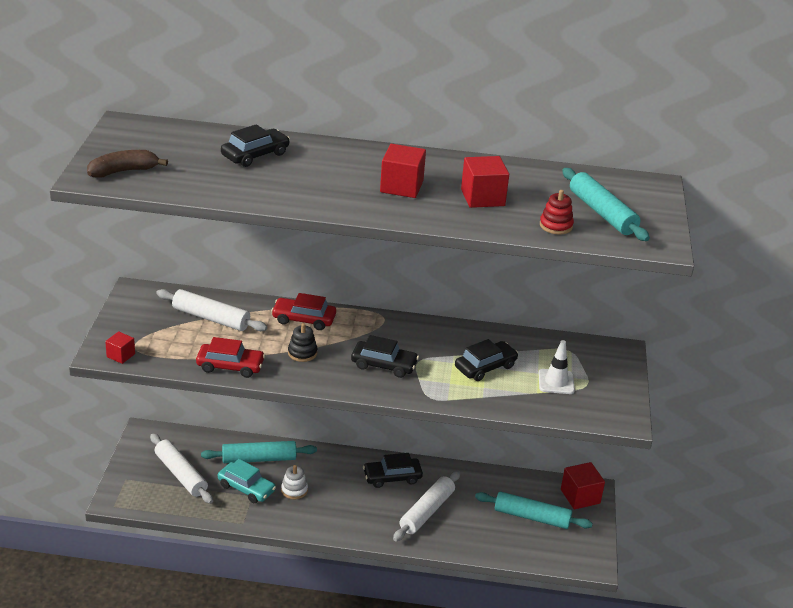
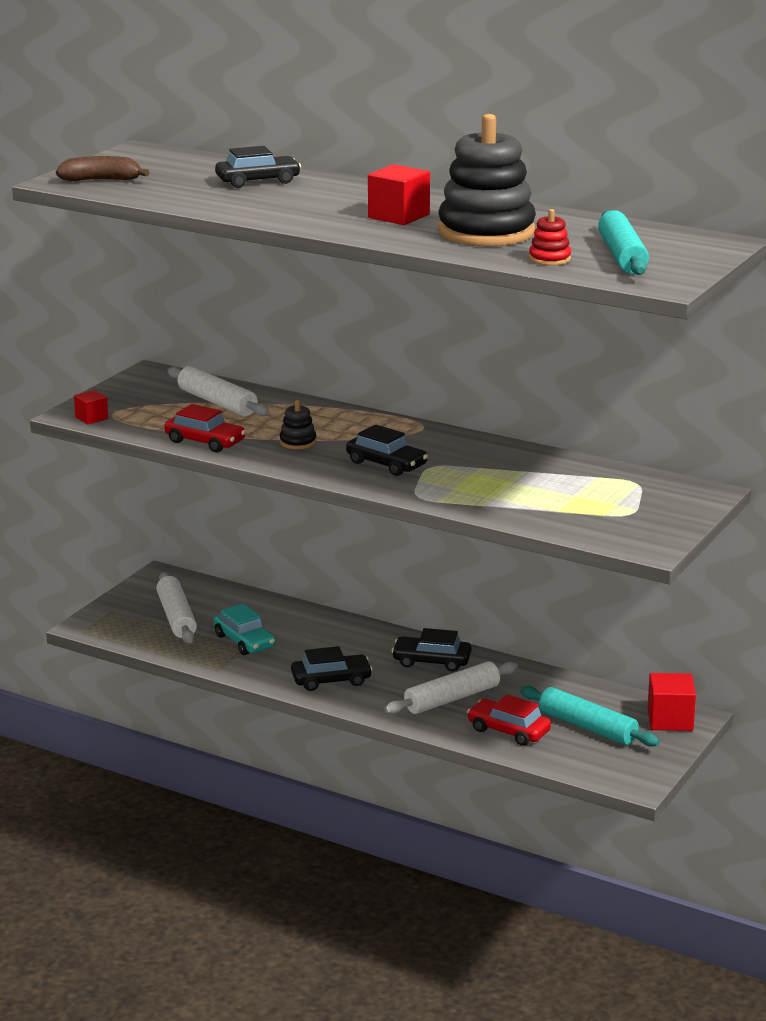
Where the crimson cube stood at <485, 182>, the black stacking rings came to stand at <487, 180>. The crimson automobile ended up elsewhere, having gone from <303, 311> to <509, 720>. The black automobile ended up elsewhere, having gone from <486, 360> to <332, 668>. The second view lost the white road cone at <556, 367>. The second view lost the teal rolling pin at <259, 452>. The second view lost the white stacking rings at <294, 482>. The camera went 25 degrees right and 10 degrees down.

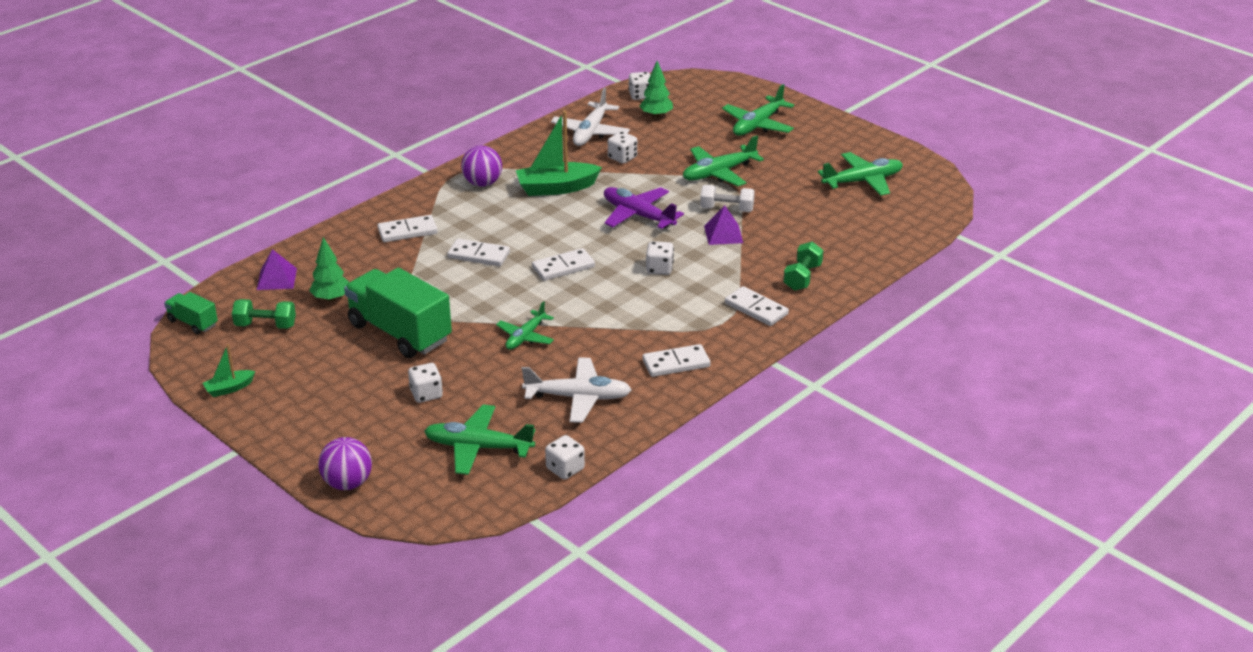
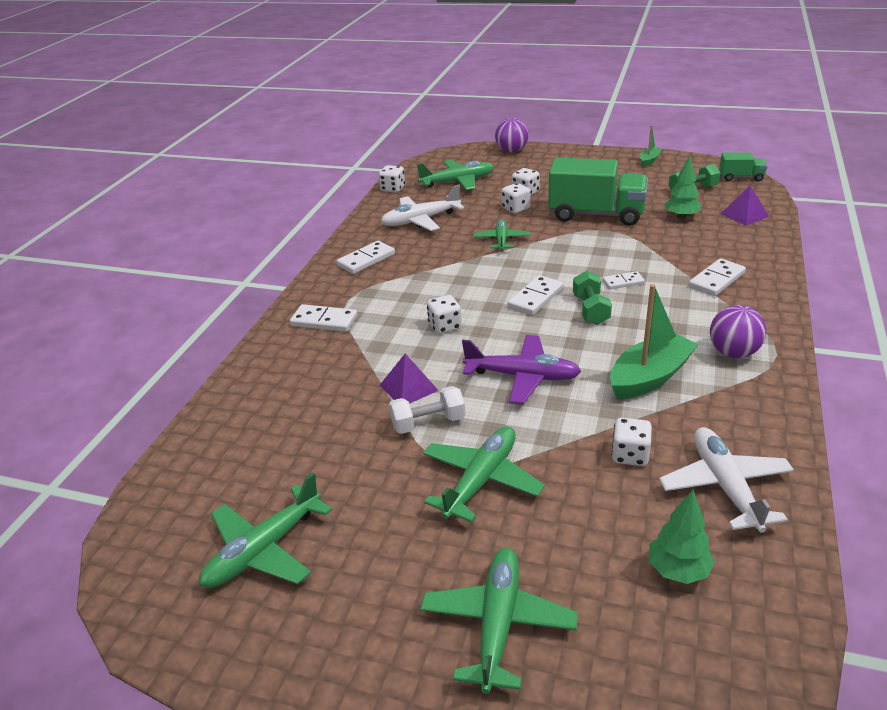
The white game die ended up elsewhere, having gone from <639, 86> to <515, 198>. The size of the white domino piece at <478, 252> changed by a factor of 0.64. The green hand weight ended up elsewhere, having gone from <803, 266> to <592, 298>. The camera went 155 degrees right and 0 degrees up.

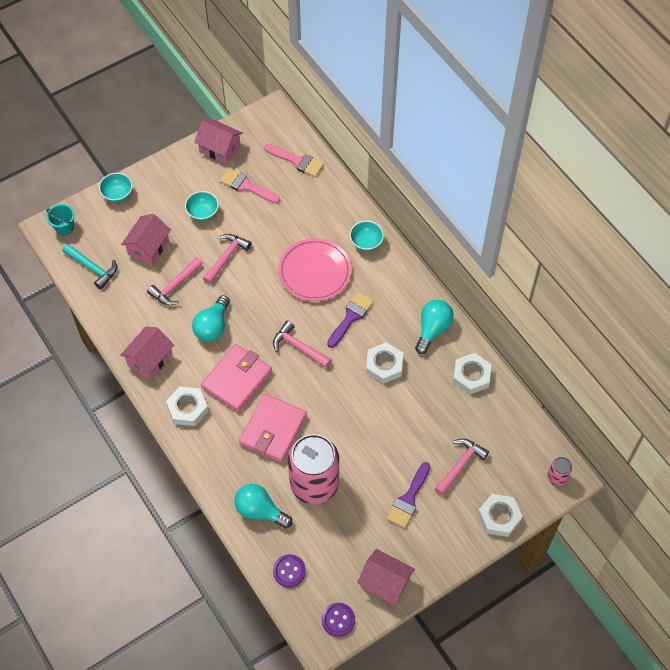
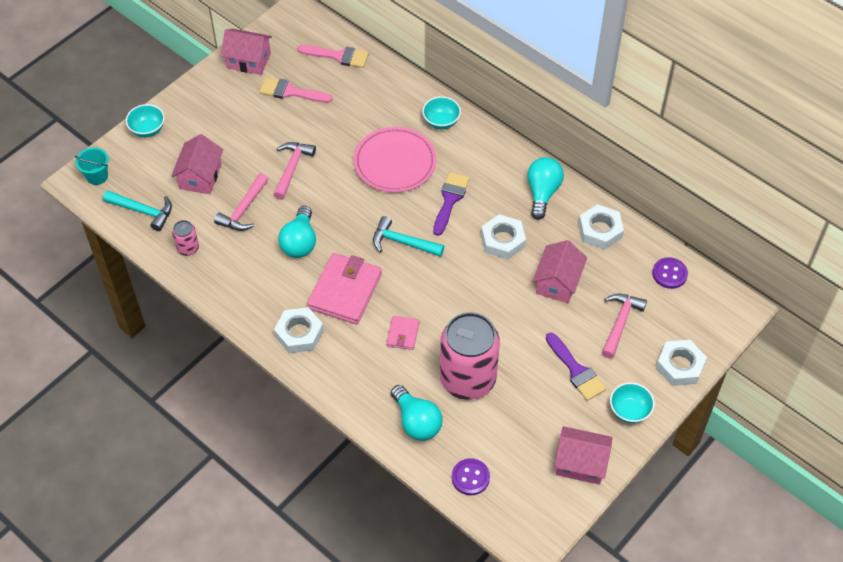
The teal bowl ended up elsewhere, having gone from <202, 206> to <632, 402>. What was the rosy claw hammer at <302, 344> turned into the teal claw hammer at <408, 236>. The rosy house ended up elsewhere, having gone from <147, 353> to <560, 271>. The size of the rosy wallet at <273, 428> changed by a factor of 0.50. The rosy tin ended up elsewhere, having gone from <559, 471> to <185, 238>. The violet brush at <408, 495> ended up facing another way, 45 degrees counterclockwise from before. The teal light bulb at <263, 506> ended up facing another way, 135 degrees counterclockwise from before. The violet sewing button ended up elsewhere, having gone from <338, 620> to <670, 273>. The camera went 15 degrees left and 5 degrees down.

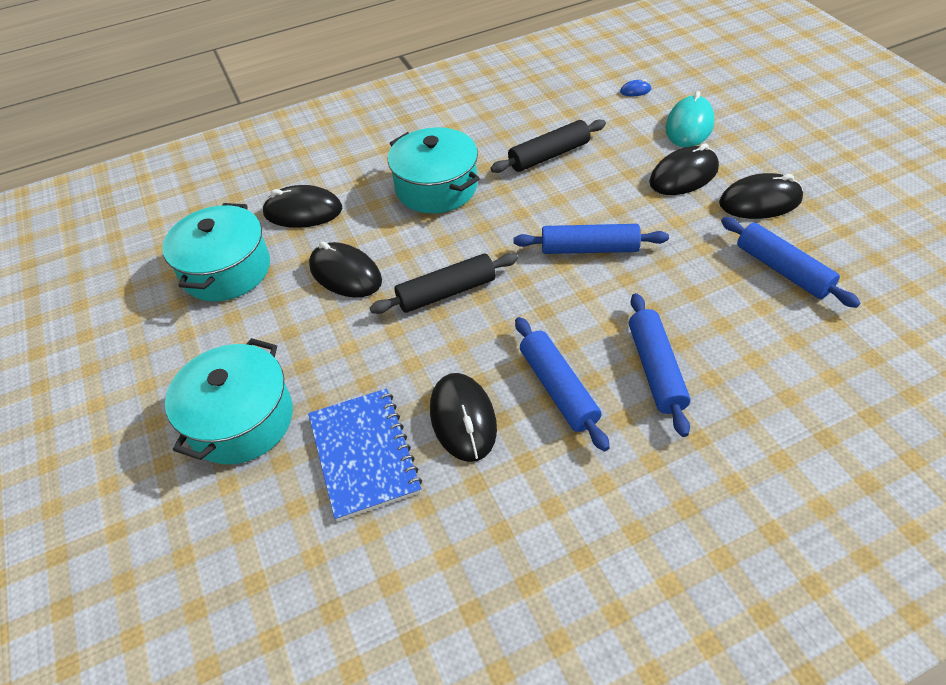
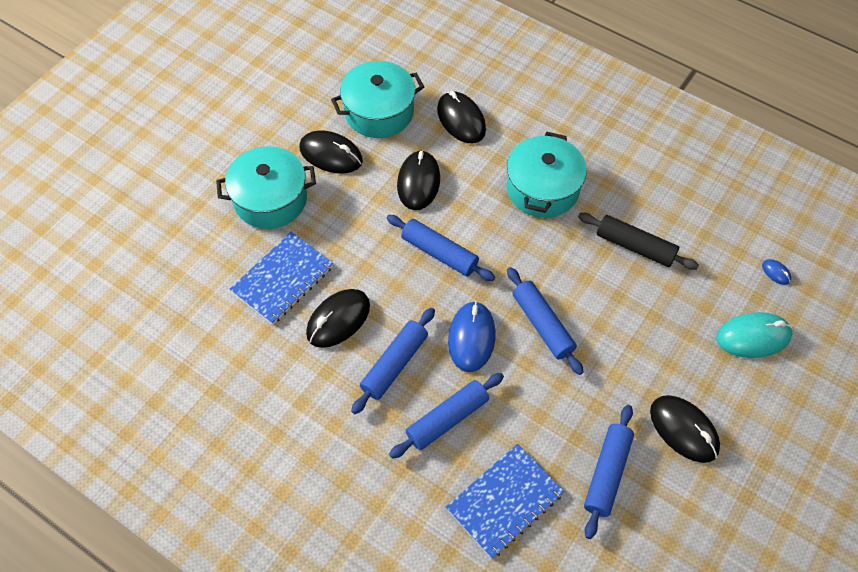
The black PC mouse ended up elsewhere, having gone from <684, 169> to <331, 152>. What was the black rolling pin at <443, 283> turned into the royal blue rolling pin at <441, 248>. The second view gained the royal blue PC mouse at <472, 336>. The second view gained the royal blue notepad at <505, 501>. The camera went 55 degrees right and 10 degrees up.

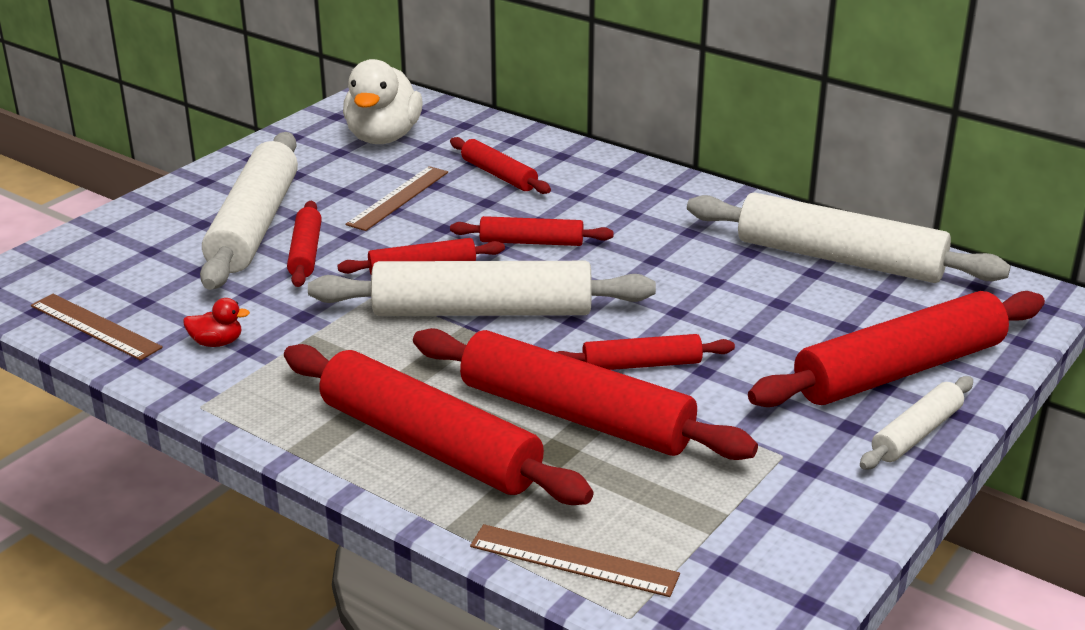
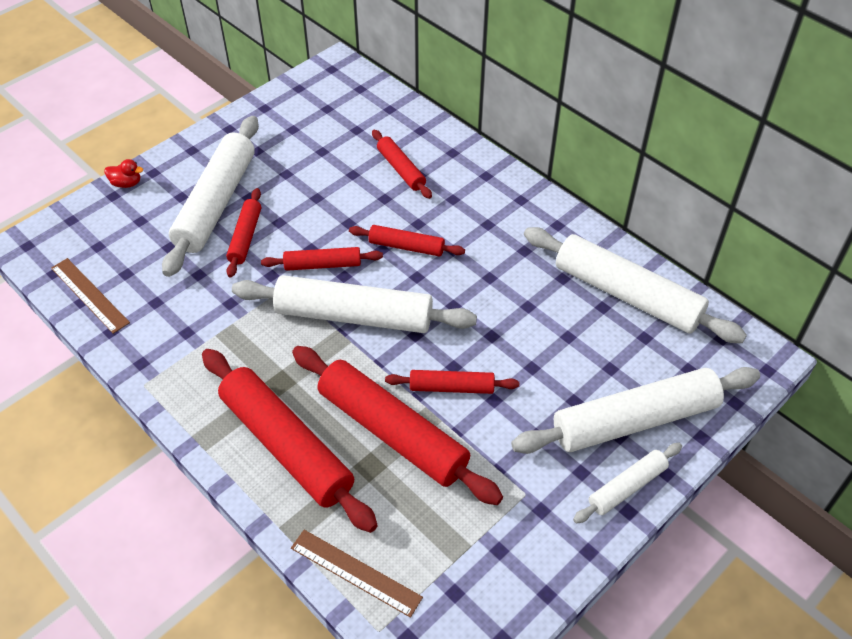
The second view lost the white toy duck at <383, 101>. The second view lost the russet measuring stick at <397, 198>. What was the crimson rolling pin at <896, 349> turned into the white rolling pin at <635, 410>. The crimson toy duck ended up elsewhere, having gone from <216, 322> to <124, 173>. The camera went 10 degrees right and 20 degrees up.

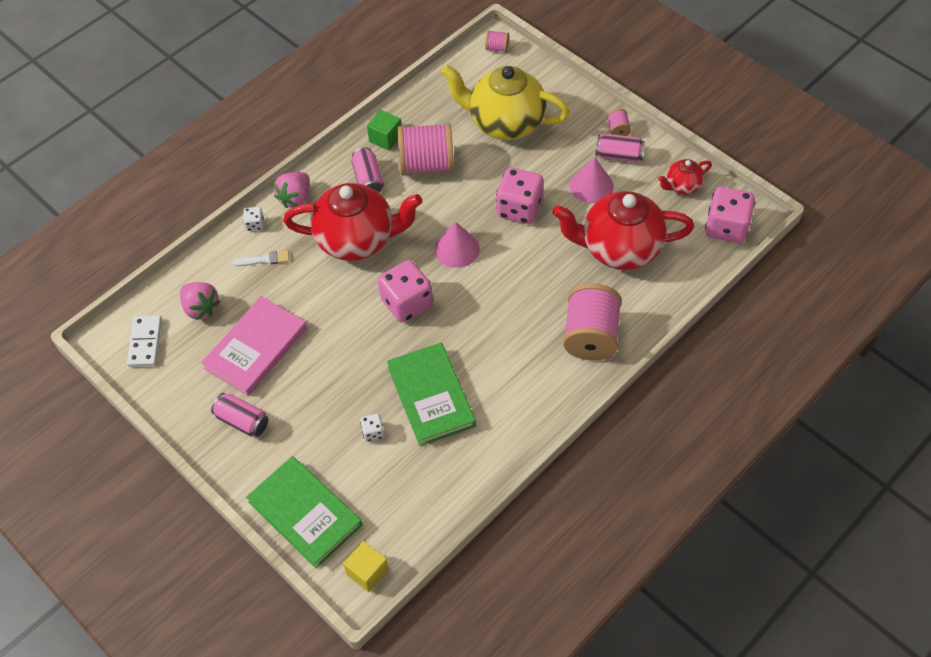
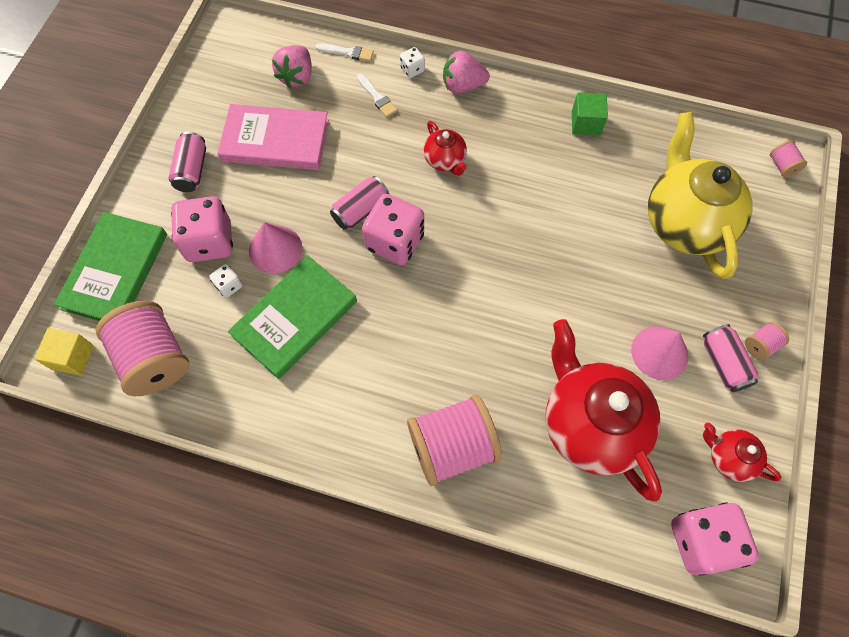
The rosy reel of thread ended up elsewhere, having gone from <426, 149> to <142, 348>. The rosy tin ended up elsewhere, having gone from <368, 170> to <359, 203>. The rosy game die ended up elsewhere, having gone from <520, 196> to <202, 229>. The size of the crimson tea pot at <352, 222> changed by a factor of 0.47. The rosy cone ended up elsewhere, having gone from <457, 245> to <275, 248>. The second view lost the white domino piece at <144, 341>. The second view gained the white brush at <345, 52>. The camera went 60 degrees right and 10 degrees up.

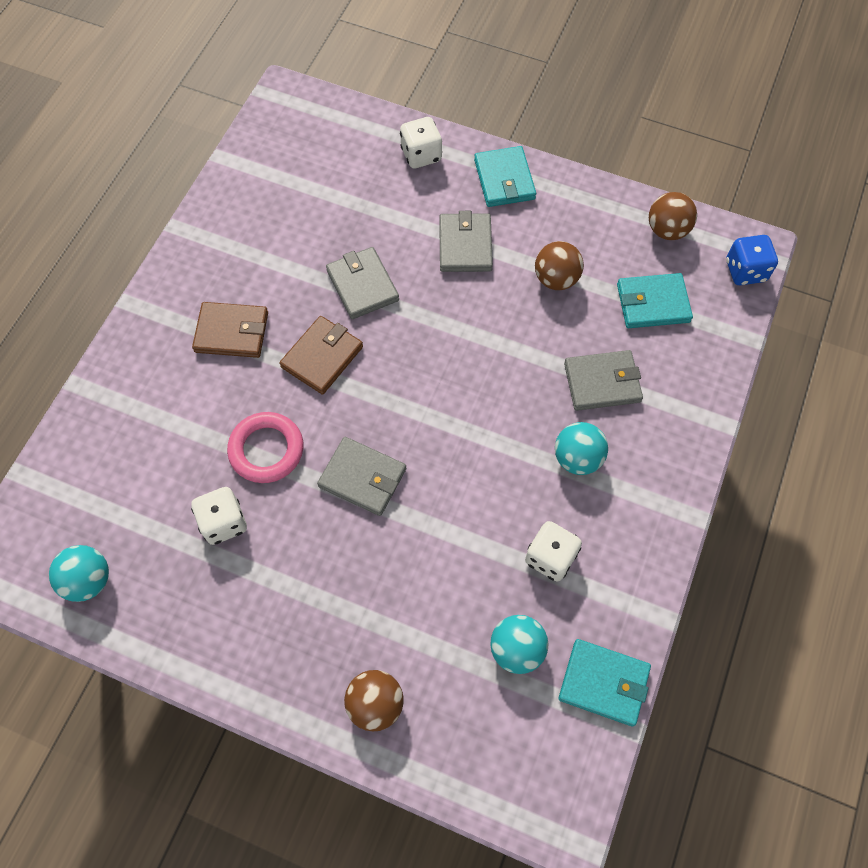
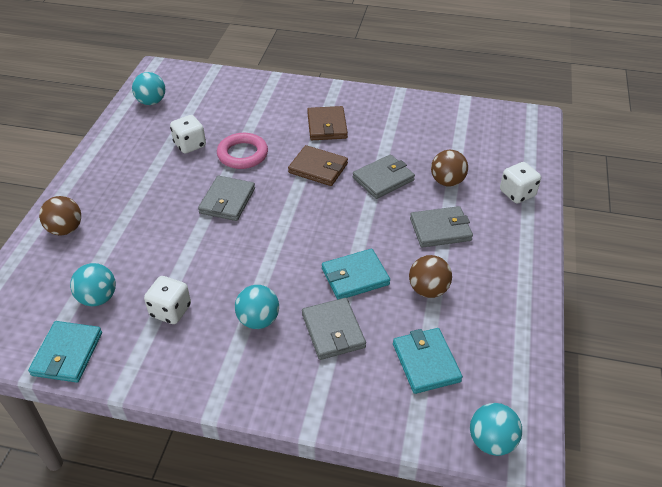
The teal wallet ended up elsewhere, having gone from <505, 176> to <356, 274>. The russet sphere ended up elsewhere, having gone from <673, 216> to <449, 168>. Where the royal blue game die stood at <752, 260>, the teal sphere came to stand at <496, 429>. The camera went 80 degrees right and 20 degrees down.

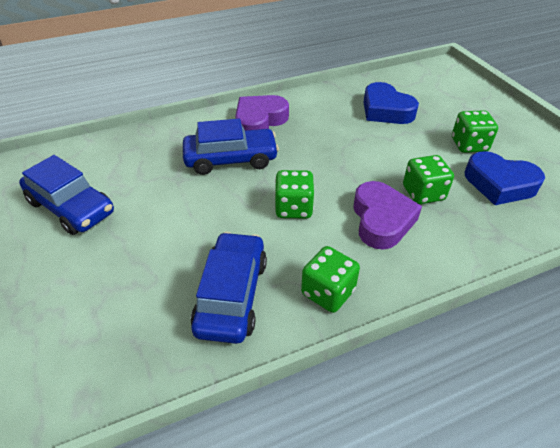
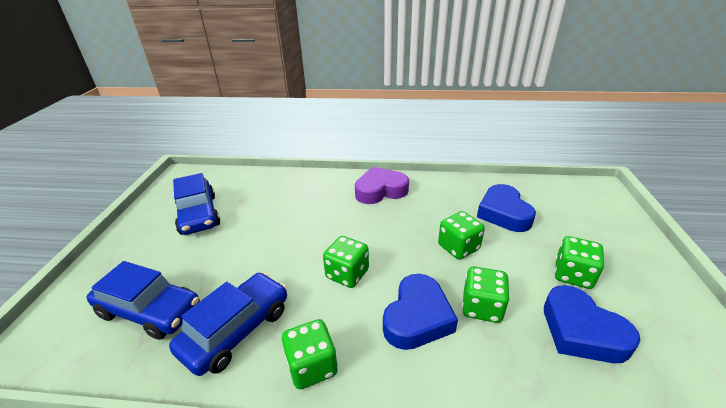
The royal blue automobile ended up elsewhere, having gone from <231, 147> to <143, 300>. What was the violet love heart at <387, 215> turned into the royal blue love heart at <420, 312>. The second view gained the green game die at <461, 235>. The camera went 30 degrees right and 10 degrees down.

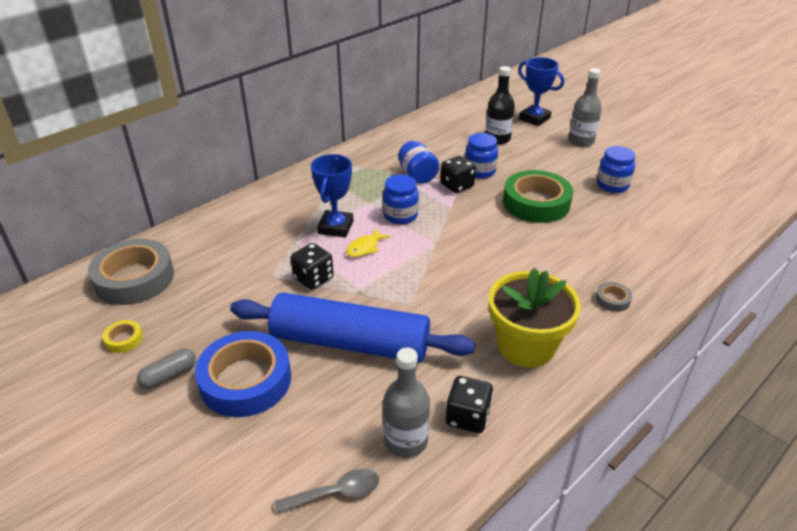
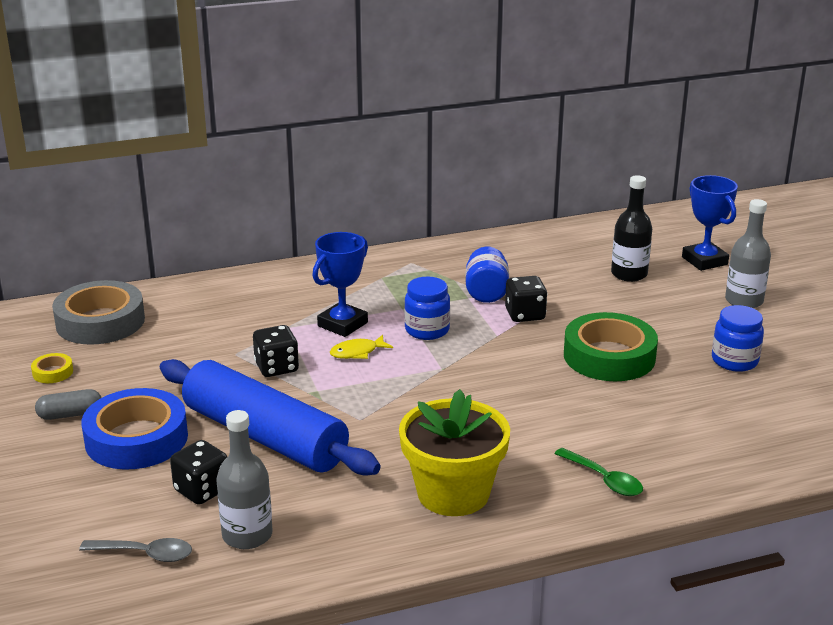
The second view lost the royal blue preserve jar at <481, 156>. Where the ash-grey sticky tape stood at <614, 297>, the green tablespoon came to stand at <598, 472>. The black game die ended up elsewhere, having gone from <469, 404> to <198, 472>. The camera went 25 degrees right and 10 degrees down.

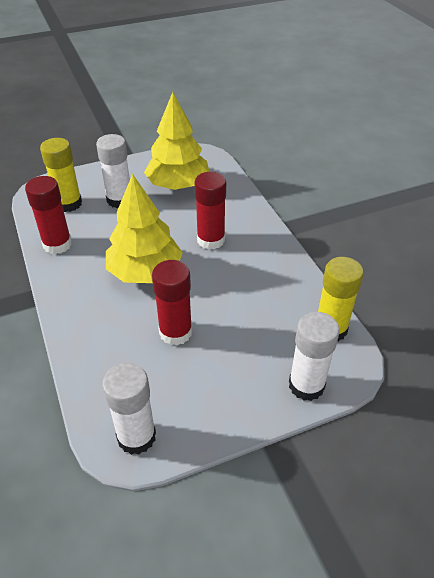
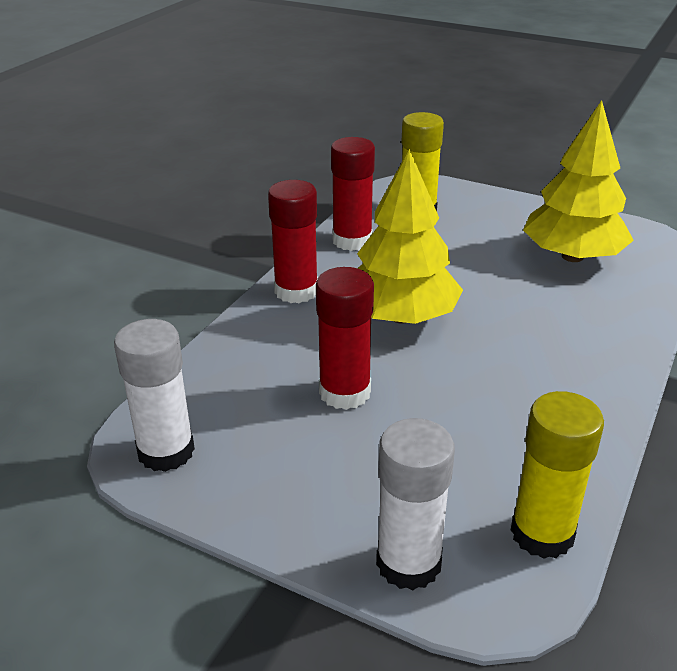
The second view lost the white glue stick at <113, 171>. The crimson glue stick ended up elsewhere, having gone from <210, 211> to <293, 241>. The camera went 50 degrees right and 10 degrees down.

